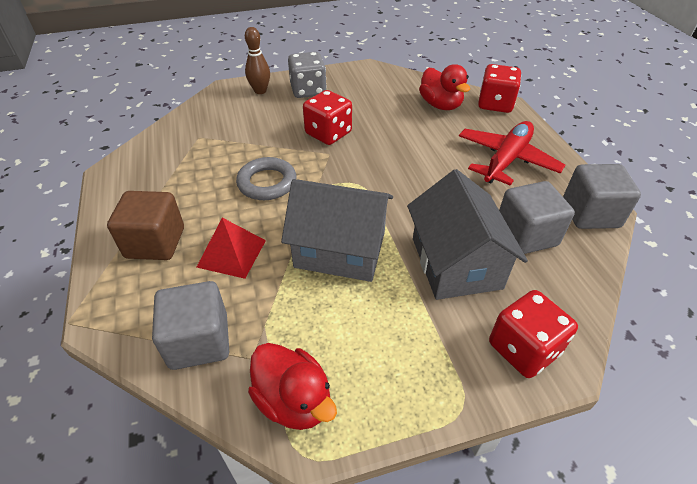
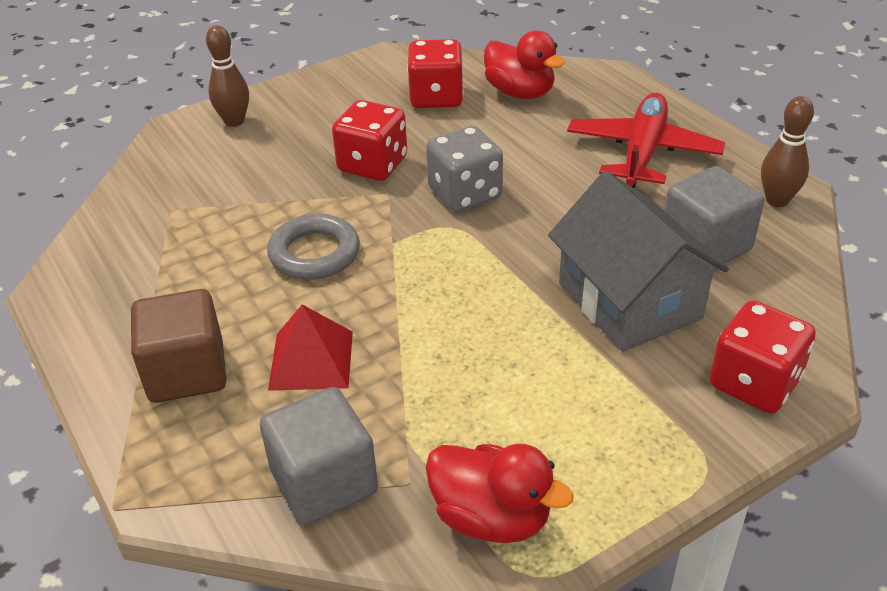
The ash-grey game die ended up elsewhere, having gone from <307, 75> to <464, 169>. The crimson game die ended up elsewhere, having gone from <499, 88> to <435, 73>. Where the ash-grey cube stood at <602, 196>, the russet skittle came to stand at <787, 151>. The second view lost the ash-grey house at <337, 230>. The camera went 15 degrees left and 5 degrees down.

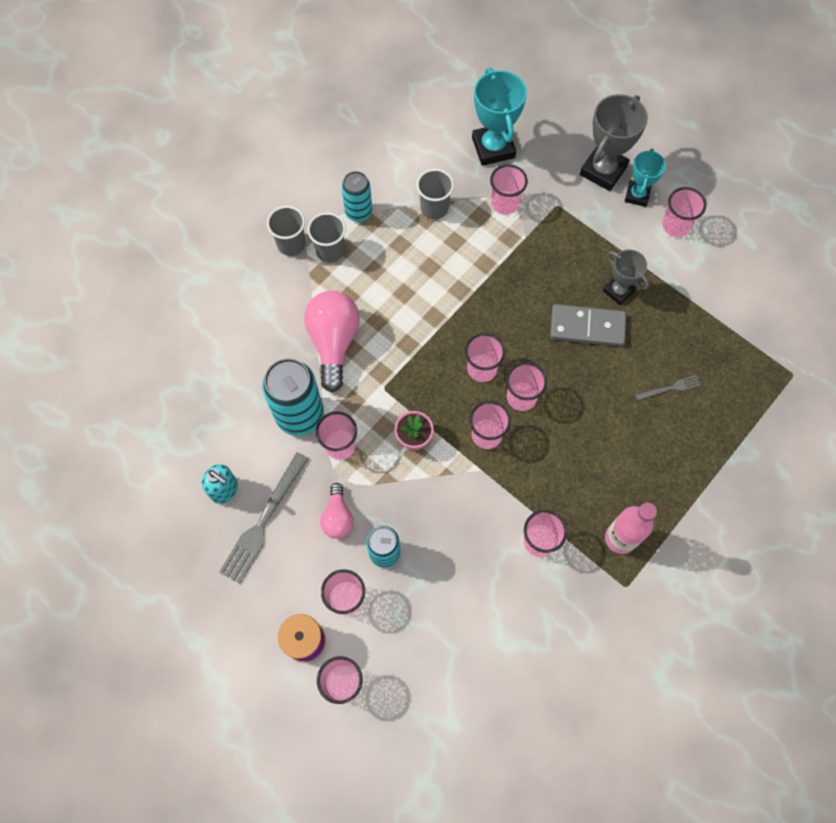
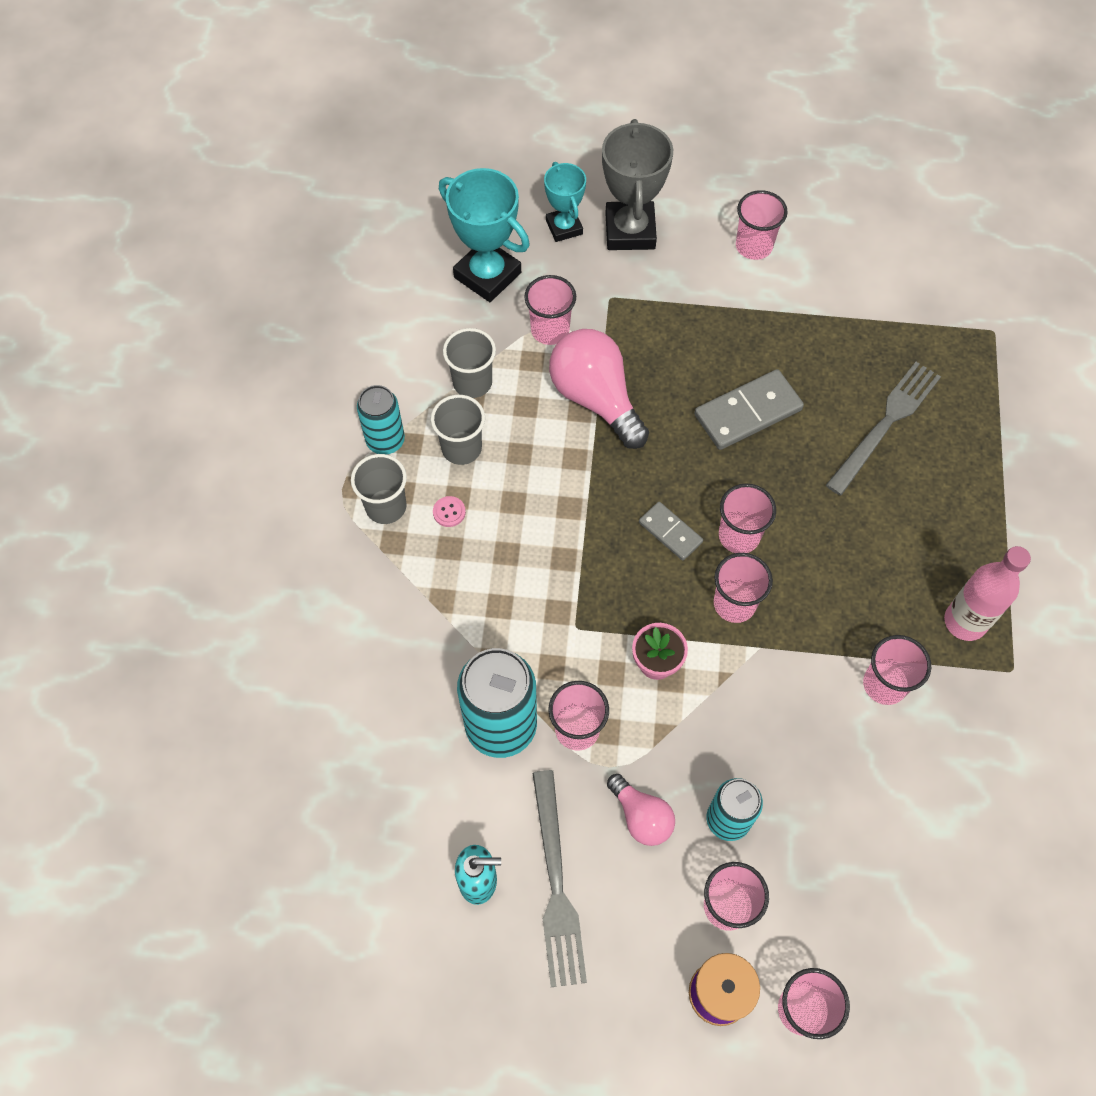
The teal trophy ended up elsewhere, having gone from <645, 177> to <565, 202>. The ash-grey cup ended up elsewhere, having gone from <286, 231> to <458, 430>. The second view lost the ash-grey trophy at <626, 277>. The rosy light bulb ended up elsewhere, having gone from <332, 341> to <599, 389>. Where the rosy cup stood at <485, 357>, the ash-grey domino piece came to stand at <671, 531>. The size of the ash-grey dinner fork at <668, 388> changed by a factor of 2.01. The second view gained the rosy sewing button at <449, 511>. The camera went 35 degrees left and 5 degrees down.

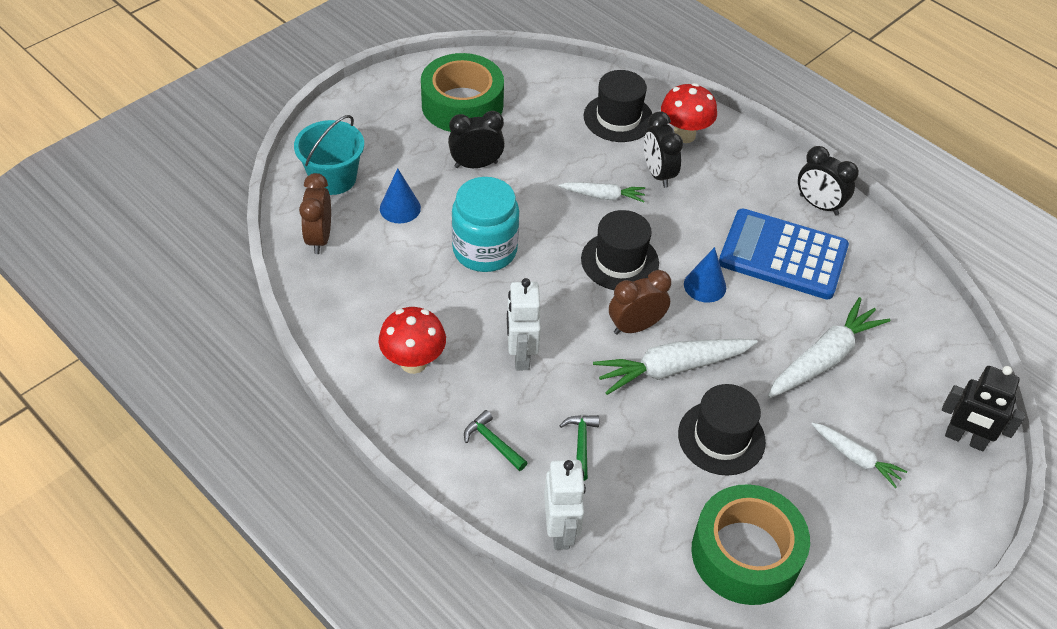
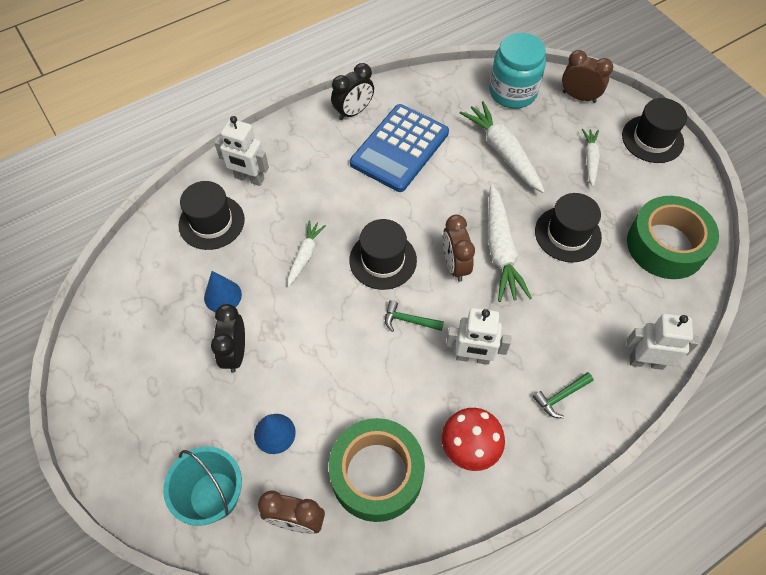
The green sticky tape ended up elsewhere, having gone from <462, 92> to <377, 470>. Where the crimson toadstool stood at <689, 113>, the white robot came to stand at <241, 151>. The second view lost the black clock at <663, 149>. The teal preserve jar ended up elsewhere, having gone from <485, 224> to <517, 71>. The royal blue cone ended up elsewhere, having gone from <705, 275> to <223, 291>. Where the black robot stood at <983, 408>, the russet clock came to stand at <587, 76>. The green claw hammer ended up elsewhere, having gone from <579, 448> to <414, 316>. The white carrot at <859, 455> ended up facing another way, 45 degrees counterclockwise from before. The second view gained the black tall hat at <654, 130>. The camera went 75 degrees left and 10 degrees up.

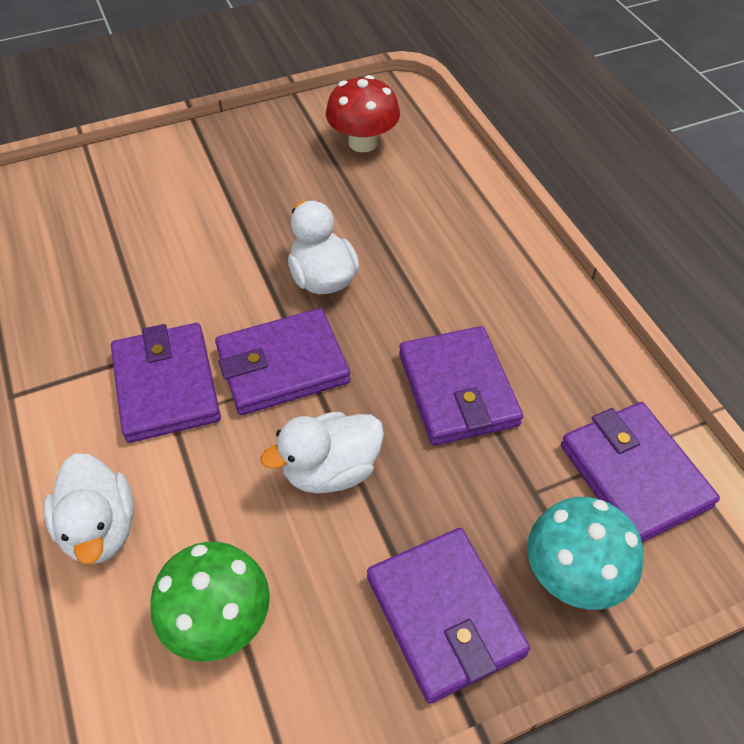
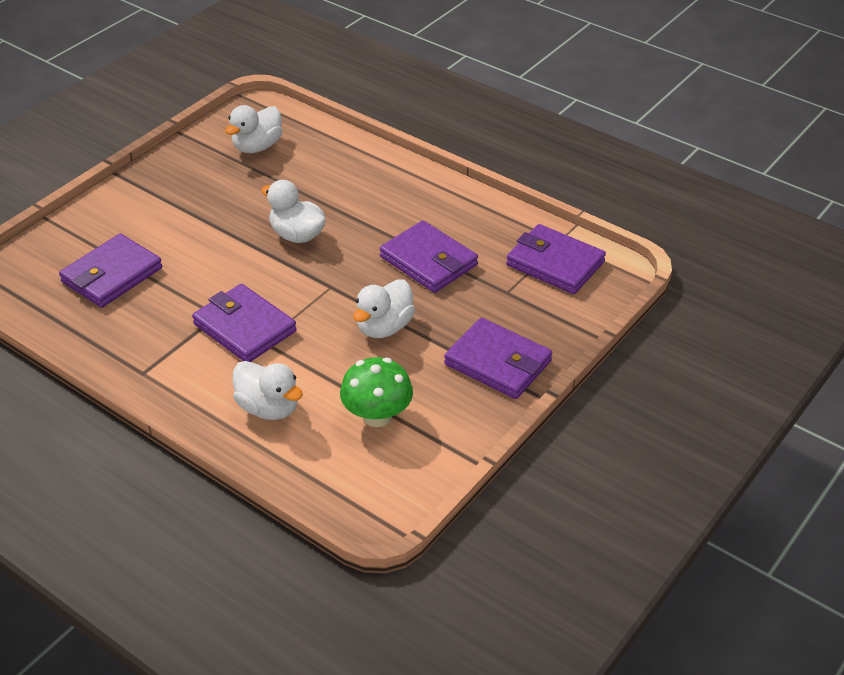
Where the crimson toadstool stood at <363, 113>, the white toy duck came to stand at <254, 129>. The violet wallet ended up elsewhere, having gone from <283, 361> to <110, 271>. The second view lost the teal toadstool at <585, 553>. The camera went 30 degrees left and 10 degrees down.

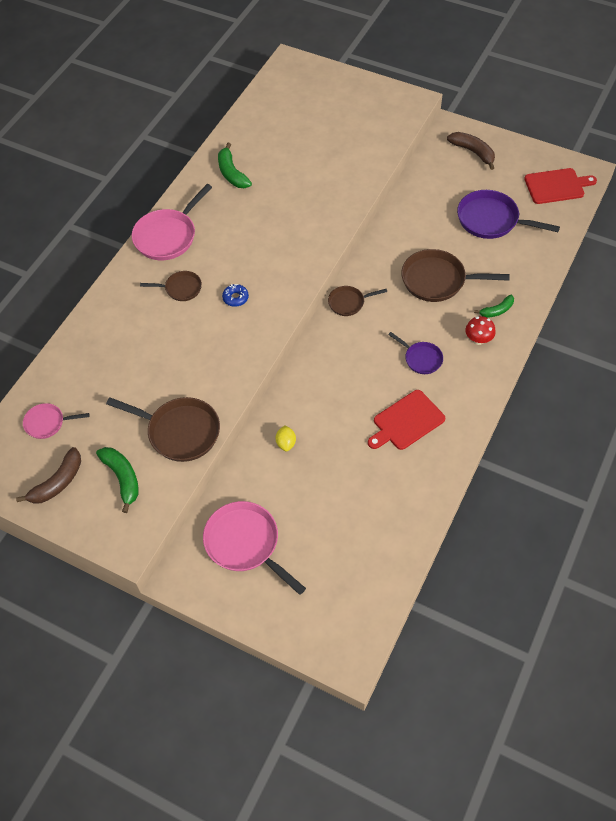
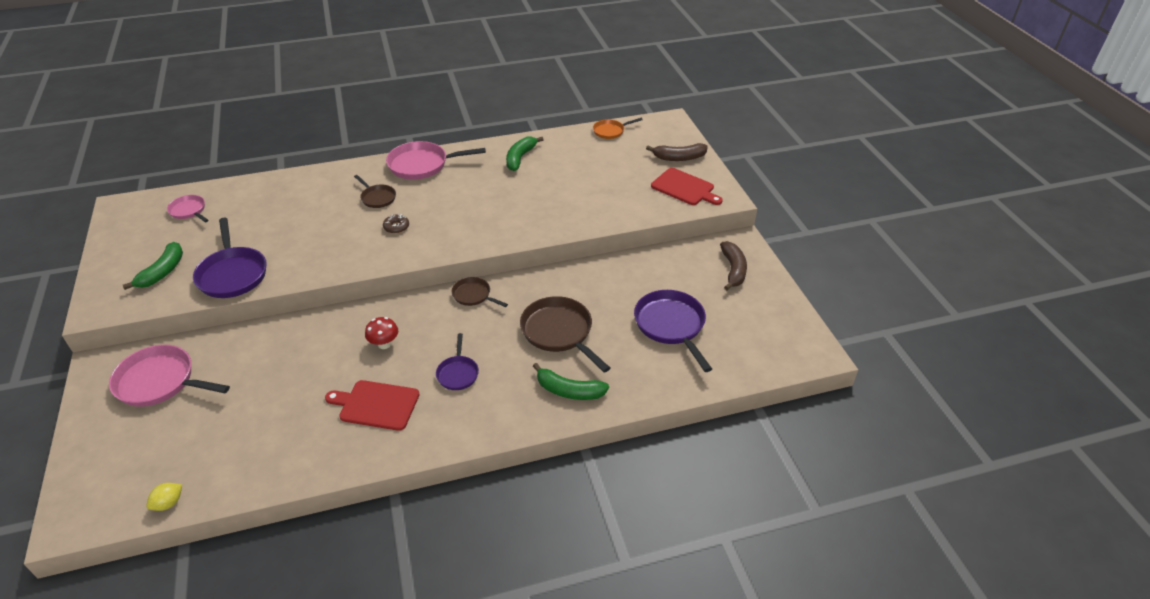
The crimson cutting board ended up elsewhere, having gone from <560, 186> to <687, 186>. What was the royal blue glazed donut at <235, 295> turned into the russet glazed donut at <396, 224>. The size of the green toy banana at <494, 306> changed by a factor of 1.54. The crimson toadstool ended up elsewhere, having gone from <480, 330> to <381, 333>. What was the russet skillet at <163, 429> turned into the violet skillet at <229, 258>. The golden toy lemon ended up elsewhere, having gone from <285, 438> to <164, 497>. The russet toy banana ended up elsewhere, having gone from <48, 475> to <677, 152>. The rosy skillet at <254, 548> ended up facing another way, 75 degrees counterclockwise from before. The second view gained the orange skillet at <618, 128>. The camera went 45 degrees right and 15 degrees down.

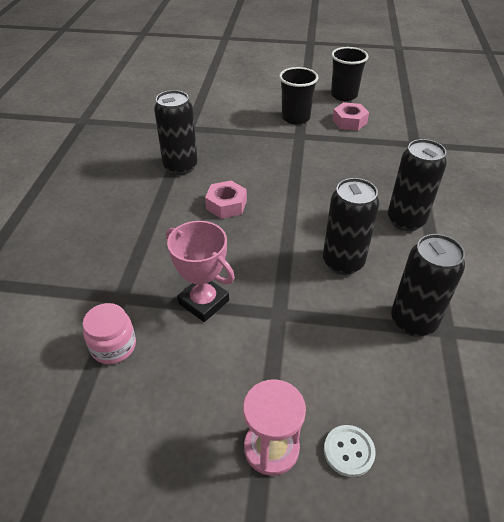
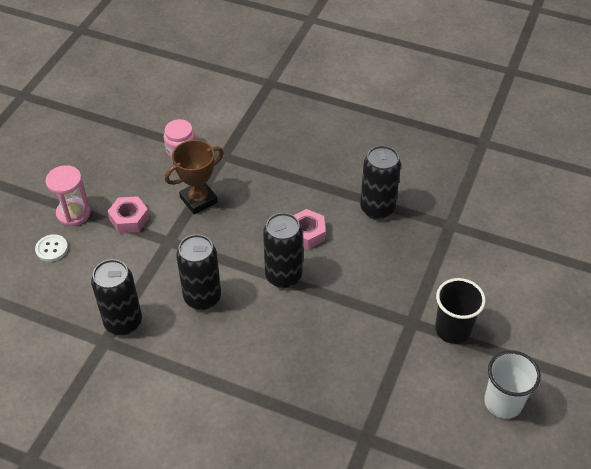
What was the black cup at <349, 74> turned into the white cup at <512, 384>. The rosy nut ended up elsewhere, having gone from <350, 116> to <128, 214>. The black tin ended up elsewhere, having gone from <417, 185> to <283, 250>. What was the rosy trophy at <200, 271> turned into the russet trophy at <194, 177>. The camera went 105 degrees right and 5 degrees up.

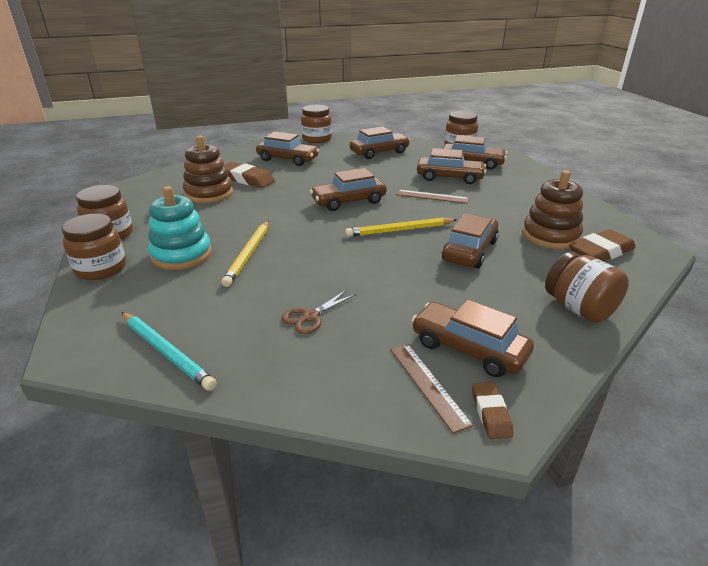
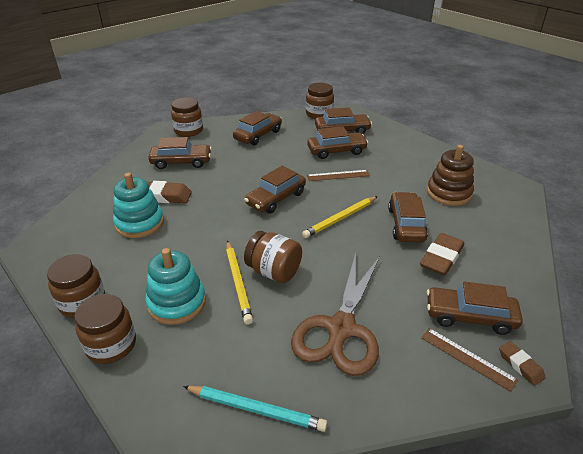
What was the russet stacking rings at <208, 169> turned into the teal stacking rings at <138, 205>. The russet pencil eraser ended up elsewhere, having gone from <602, 245> to <442, 254>. The russet preserve jar ended up elsewhere, having gone from <587, 287> to <273, 257>. The size of the russet shears at <319, 312> changed by a factor of 2.31. The camera went 25 degrees left and 5 degrees up.

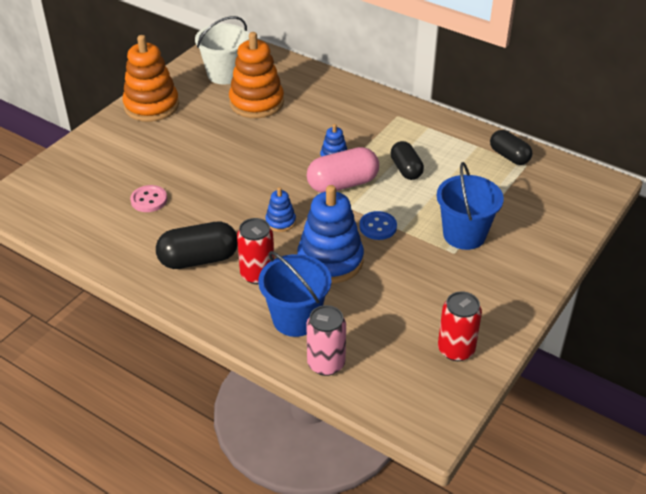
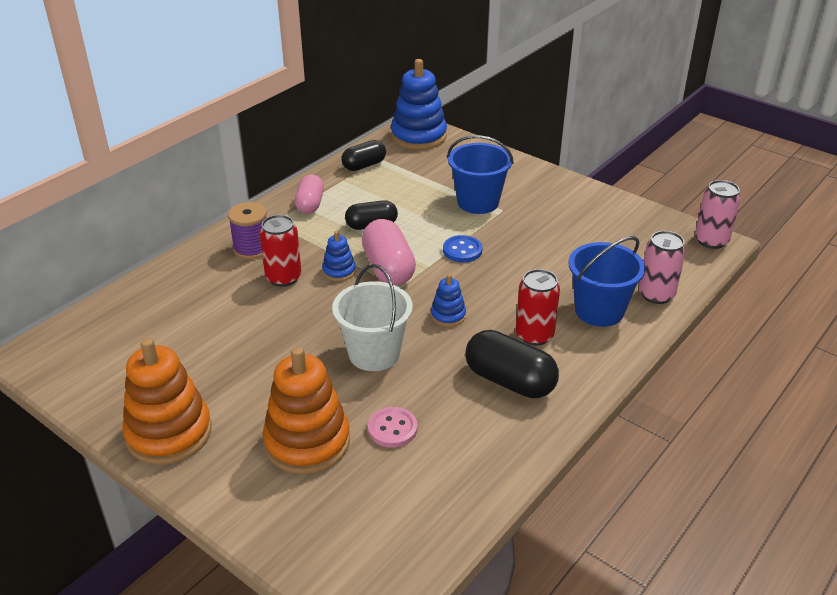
The white bucket ended up elsewhere, having gone from <222, 50> to <372, 317>. The orange stacking rings ended up elsewhere, having gone from <256, 75> to <306, 410>. The royal blue stacking rings ended up elsewhere, having gone from <330, 234> to <419, 104>. The black pill shape at <197, 245> ended up facing another way, 45 degrees counterclockwise from before. The crimson tin ended up elsewhere, having gone from <460, 326> to <280, 251>. The second view gained the rosy pill shape at <309, 194>. The second view gained the rosy tin at <718, 214>. The second view gained the violet reel of thread at <247, 231>. The camera went 85 degrees left and 5 degrees down.

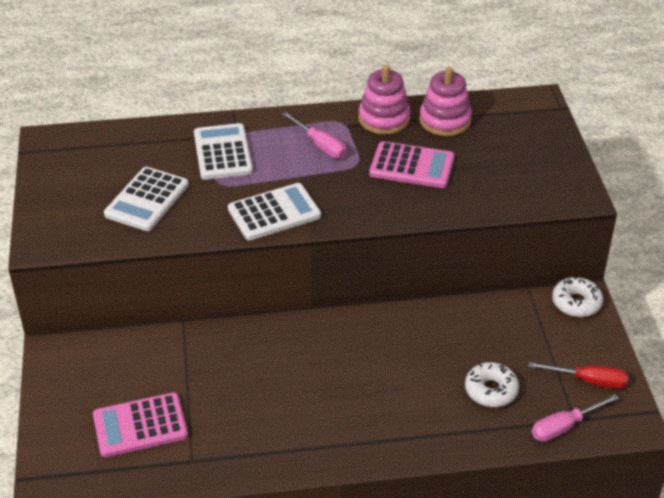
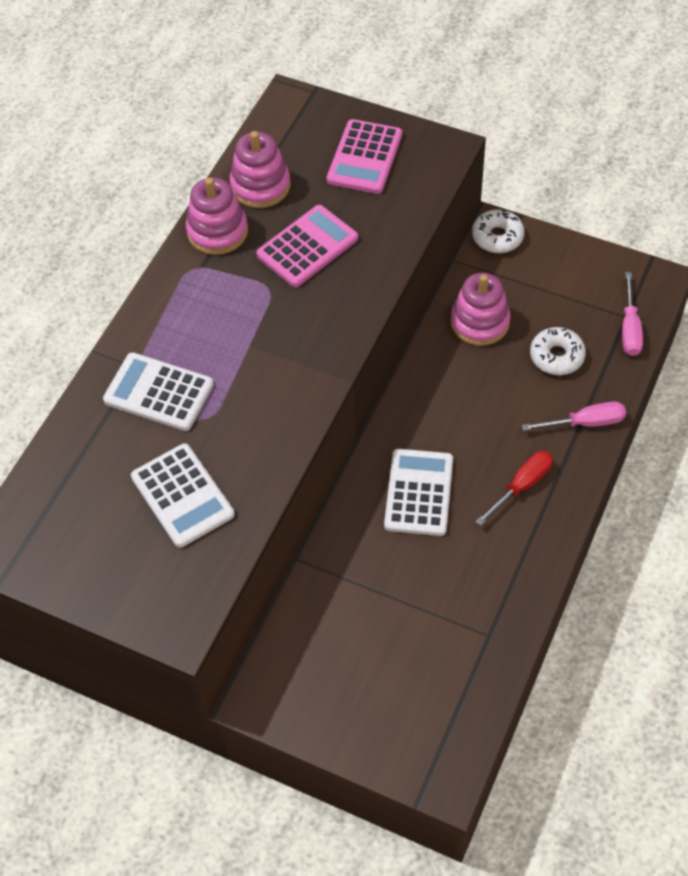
The rosy hand screwdriver ended up elsewhere, having gone from <314, 135> to <574, 416>. The white calculator ended up elsewhere, having gone from <274, 211> to <418, 492>. The crimson hand screwdriver ended up elsewhere, having gone from <578, 375> to <514, 488>. The rosy calculator ended up elsewhere, having gone from <140, 424> to <364, 156>. The second view gained the rosy stacking rings at <480, 309>. The camera went 55 degrees left and 15 degrees up.

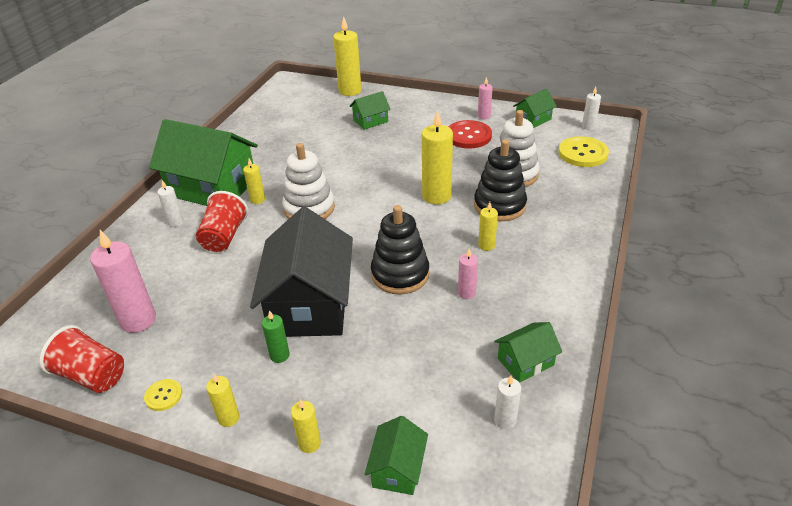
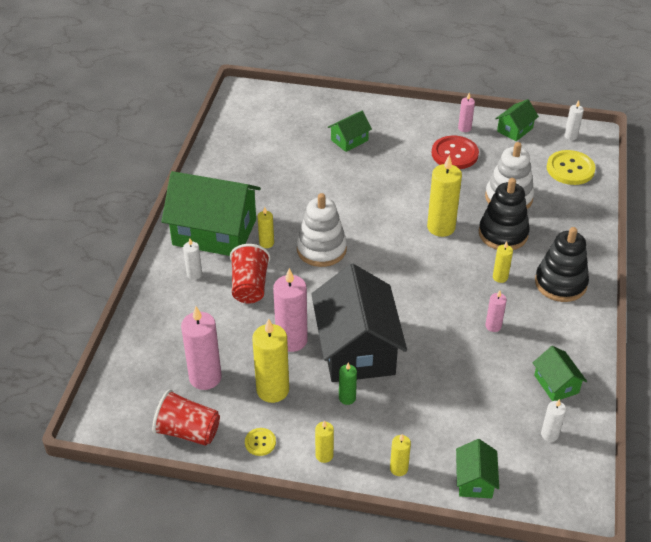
The golden pillar candle ended up elsewhere, having gone from <347, 56> to <270, 360>. The black stacking rings ended up elsewhere, having gone from <400, 249> to <562, 264>. The green house at <528, 352> ended up facing another way, 75 degrees counterclockwise from before. The second view gained the rosy pillar candle at <290, 310>. The camera went 10 degrees left and 5 degrees up.

